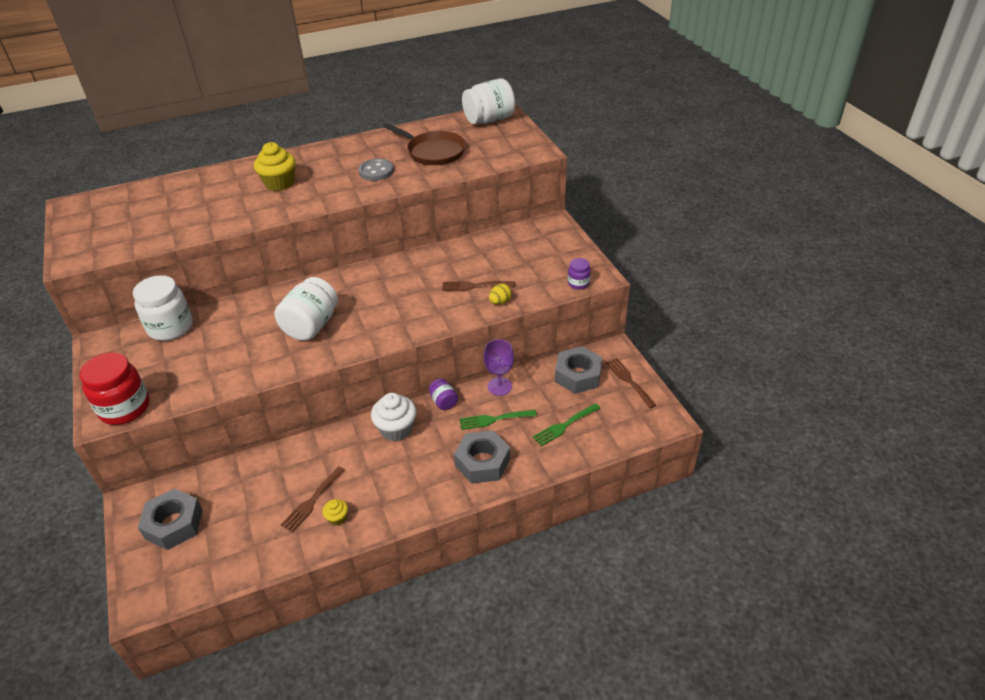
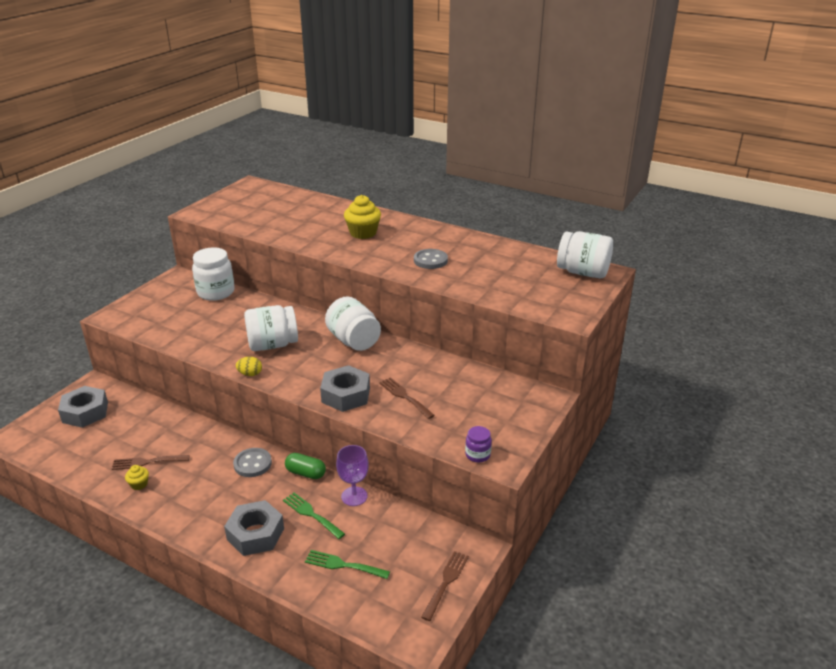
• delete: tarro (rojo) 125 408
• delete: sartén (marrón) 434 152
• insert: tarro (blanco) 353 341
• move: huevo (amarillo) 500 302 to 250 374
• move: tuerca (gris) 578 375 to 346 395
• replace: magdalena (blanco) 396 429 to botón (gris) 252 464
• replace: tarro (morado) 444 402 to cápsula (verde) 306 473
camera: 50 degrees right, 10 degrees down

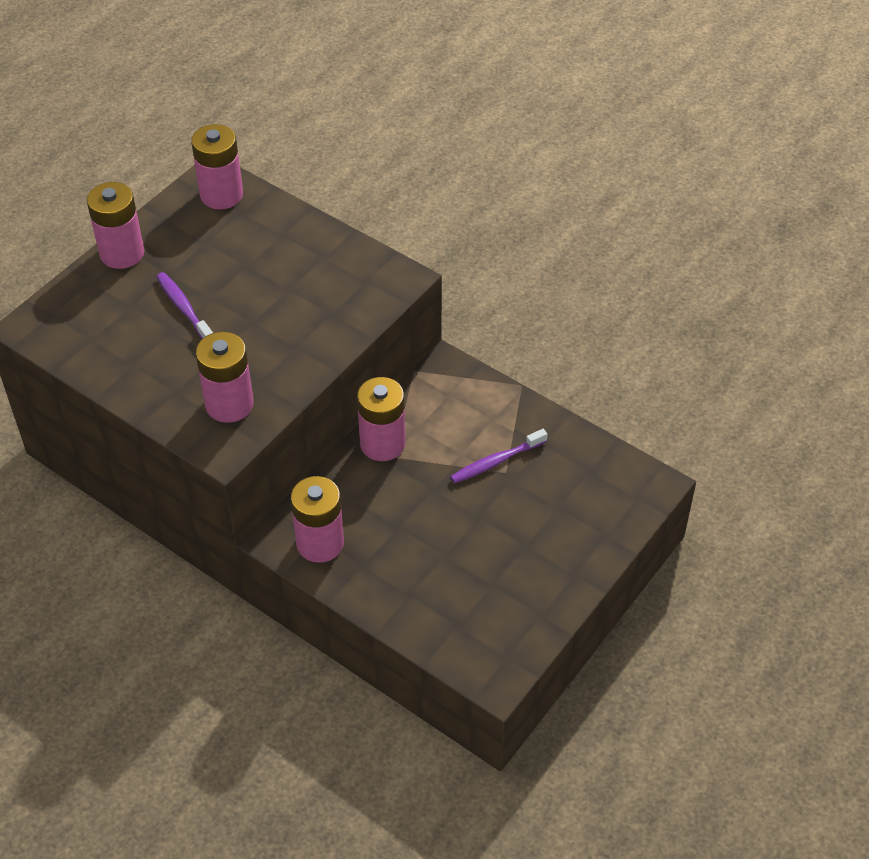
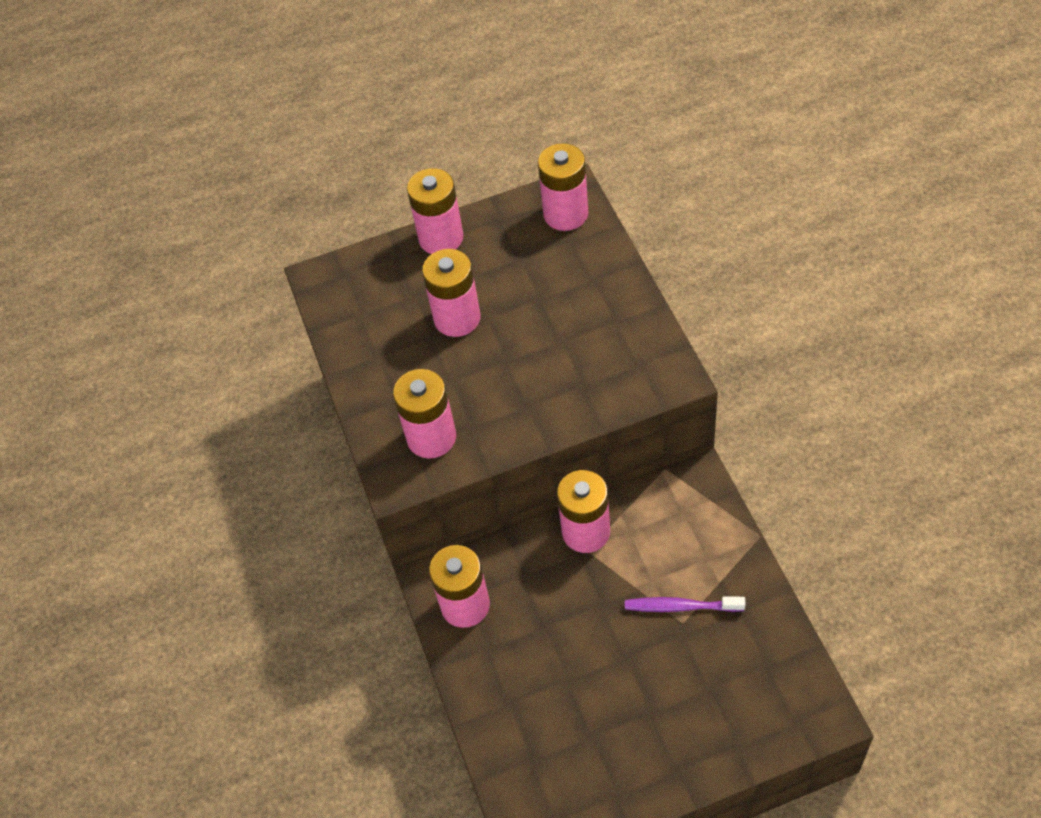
• replace: cepillo de dientes (morado) 184 308 to pila (rosa) 457 318
camera: 40 degrees right, 5 degrees up

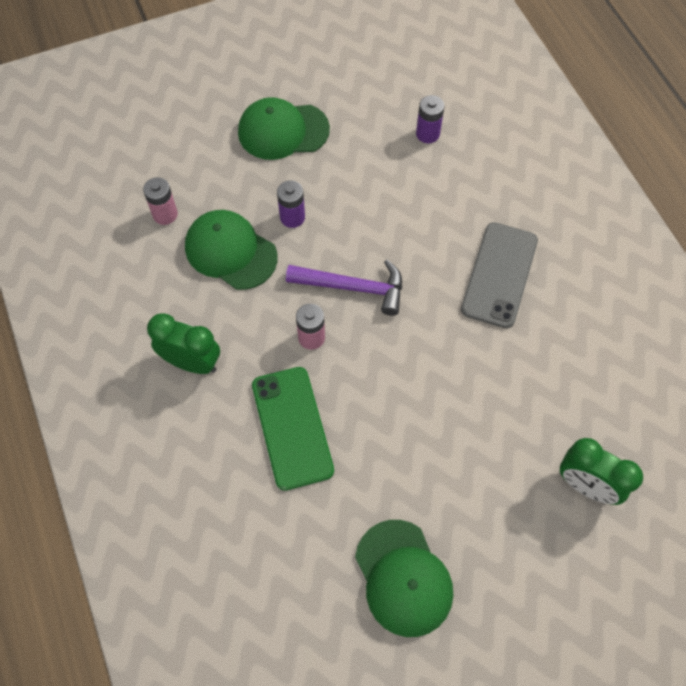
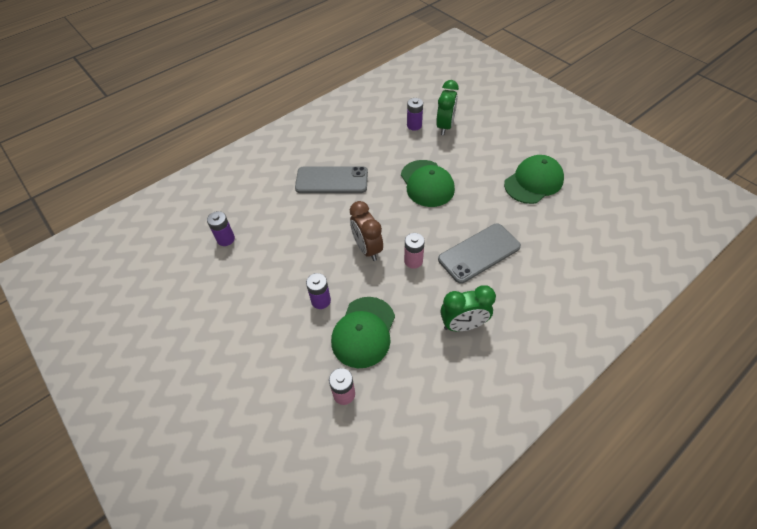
• insert: pila (morado) 414 125
• move: gorra (verde) 283 131 to 427 183
• replace: martillo (morado) 353 288 to despertador (marrón) 367 249
• recolor: móvil (verde) 292 427 to móvil (gris) 479 253
• rotate: despertador (verde) 192 362 = 463 325 105 degrees counterclockwise
camera: 105 degrees left, 10 degrees down

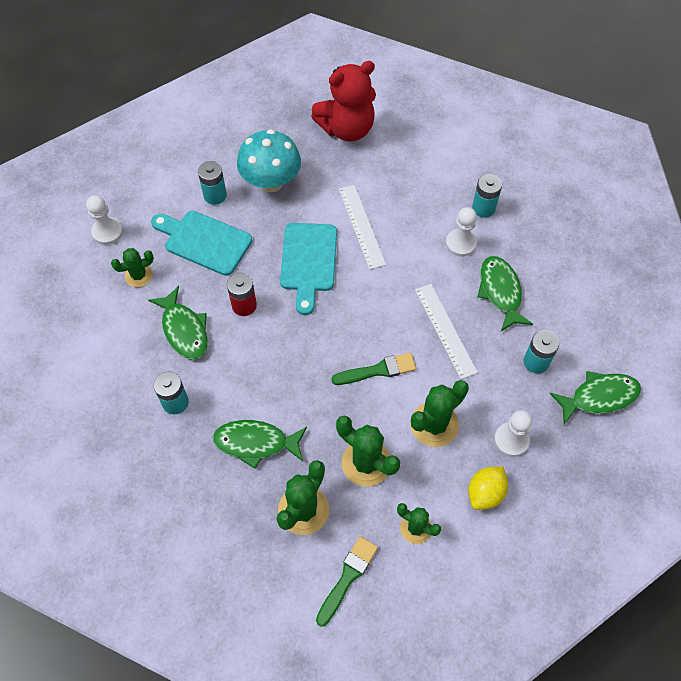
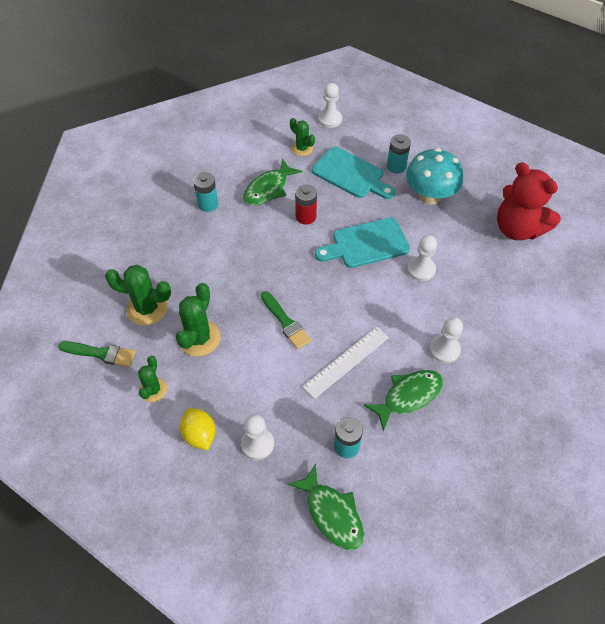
• delete: pez (verde) 256 443
• delete: cactus (verde) 434 424
• delete: pila (turquesa) 483 208
• replace: regla (blanco) 361 226 to peón (blanco) 421 269
• rotate: tabla de cortar (turquesa) 204 241 = 351 174 120 degrees clockwise
• rotate: limón (amarillo) 485 493 = 199 435 45 degrees clockwise
camera: 70 degrees right, 5 degrees down

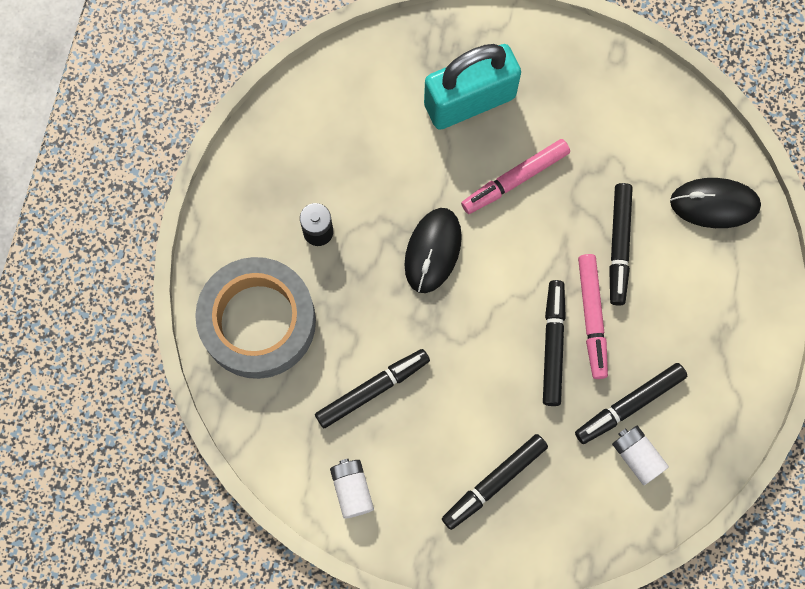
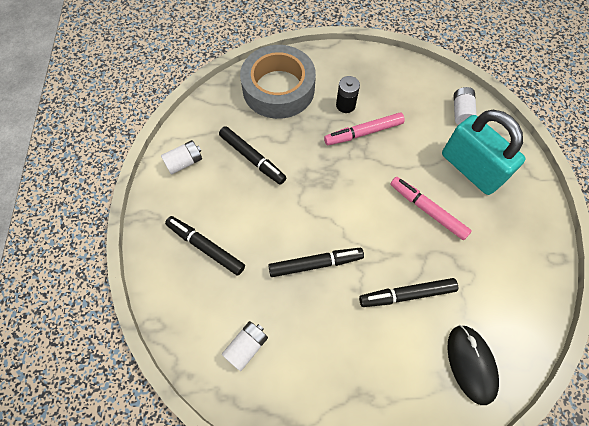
• delete: ratón (negro) 433 251
• delete: rotulador (negro) 630 405
• insert: pila (blanco) 461 112
• move: rotulador (rosa) 592 317 to 364 133
camera: 75 degrees right, 10 degrees down

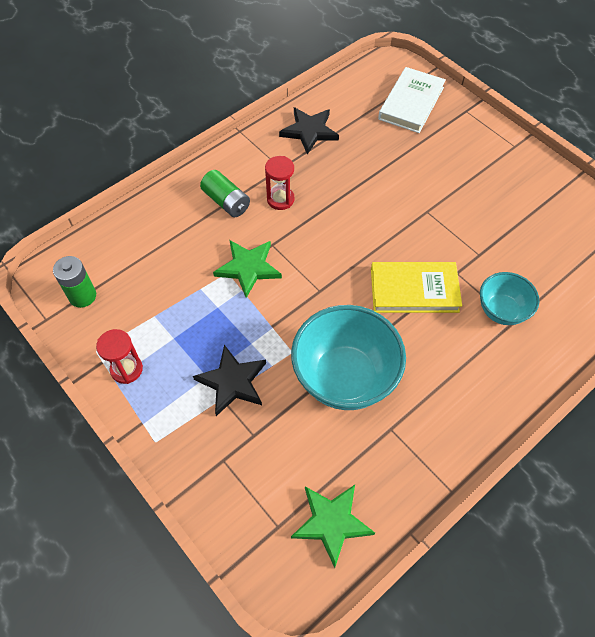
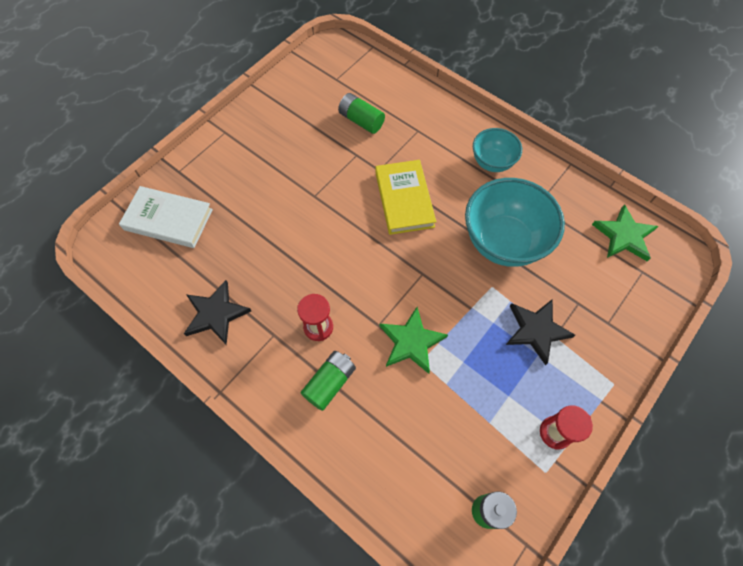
• insert: pila (verde) 361 120
• move: cuenco (turquesa) 501 311 to 492 162
camera: 100 degrees left, 5 degrees up

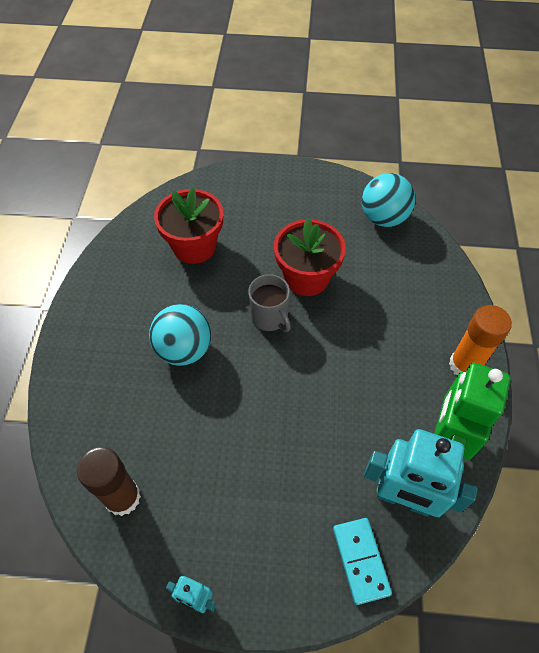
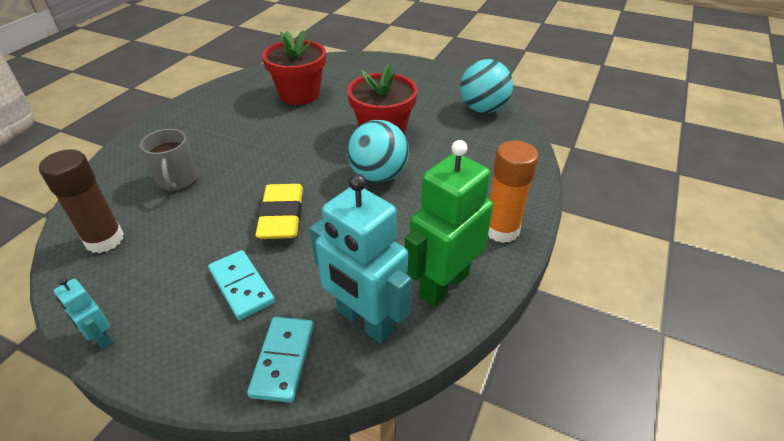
• insert: ficha de dominó (turquesa) 241 286
• insert: goma de borrar (amarillo) 282 216
• move: pelota (turquesa) 184 349 to 378 175
• move: taza (gris) 270 317 to 177 180
camera: 20 degrees right, 15 degrees down

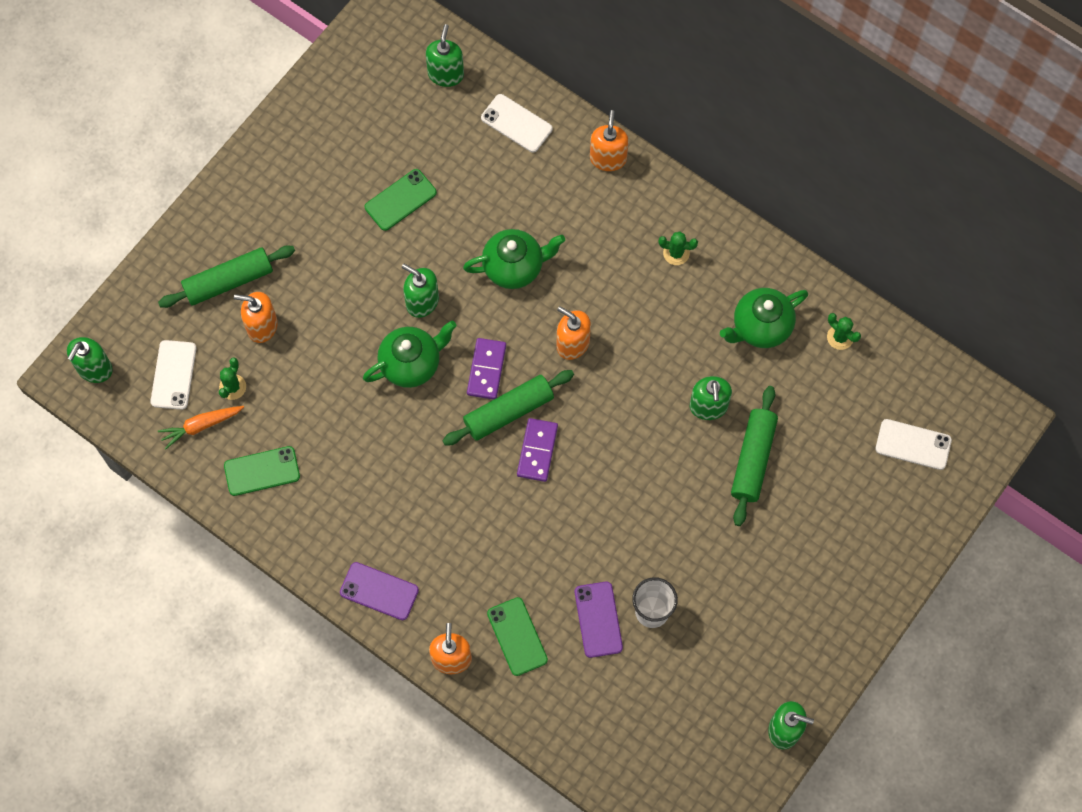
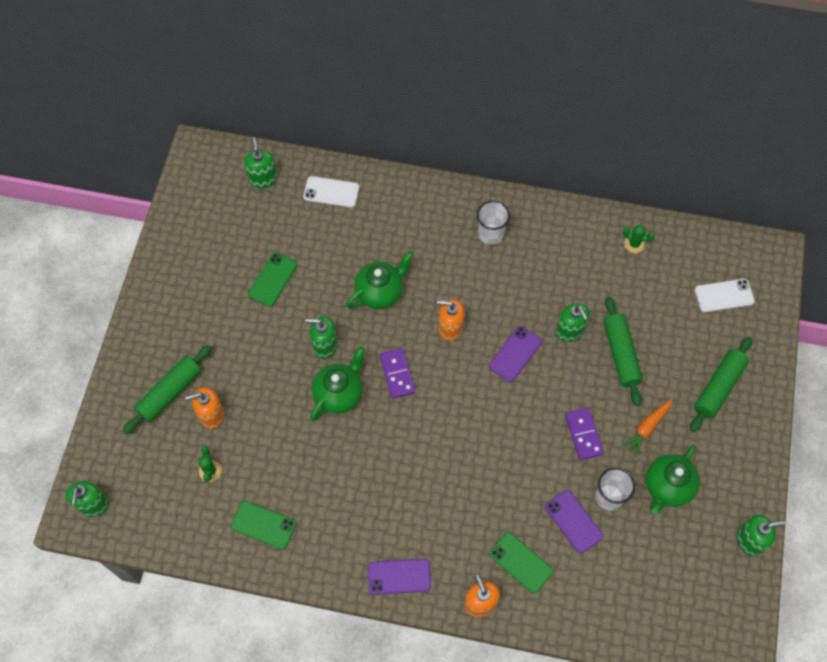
• delete: móvil (blanco) 173 375
• delete: dispensador de jabón (naranja) 608 158
• insert: móvil (morado) 515 354
• move: zanahoria (naranja) 201 426 to 647 428
• move: rodillo (verde) 508 412 to 718 387
• move: ficha de dominó (morado) 537 451 to 583 434
• move: tetera (verde) 760 327 to 667 487
• replace: cactus (verde) 676 253 to vaso (blanco) 490 234
• rotate: móvil (verde) 262 471 = 263 525 60 degrees clockwise
camera: 25 degrees left, 5 degrees down

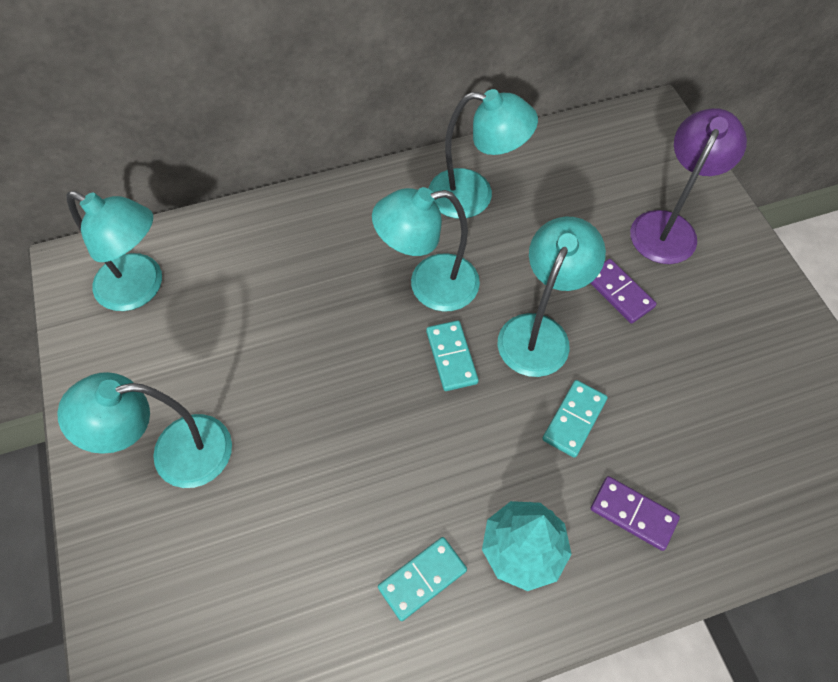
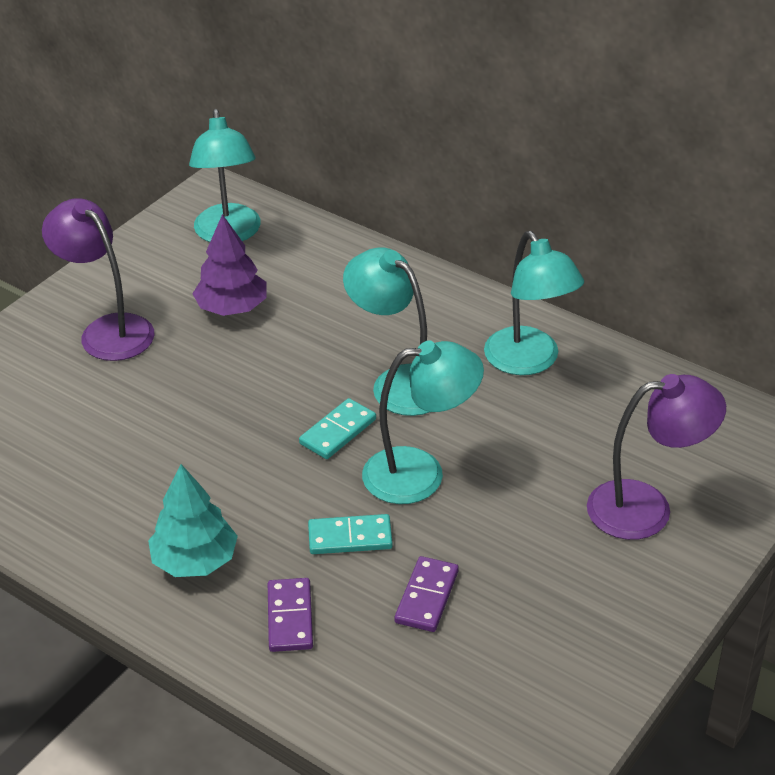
• delete: ficha de dominó (turquesa) 422 579
• insert: árbol (morado) 232 308
• move: ficha de dominó (morado) 619 293 to 426 597
• recolor: lámpara (turquesa) 175 453 to lámpara (morado) 107 330
camera: 55 degrees right, 20 degrees down

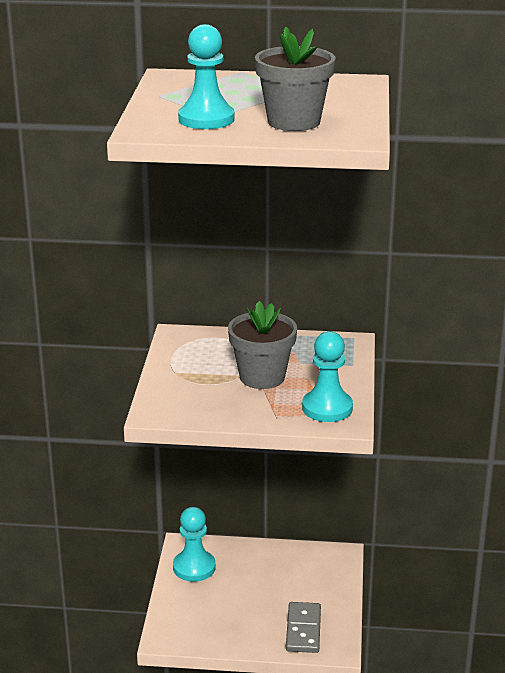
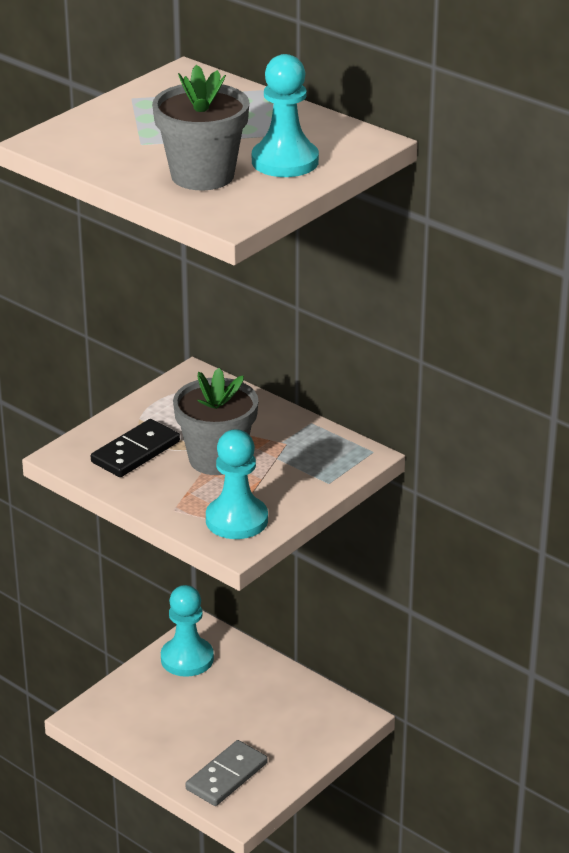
• insert: ficha de dominó (negro) 135 452
• move: peón (turquesa) 206 119 to 285 161
camera: 35 degrees right, 5 degrees up

